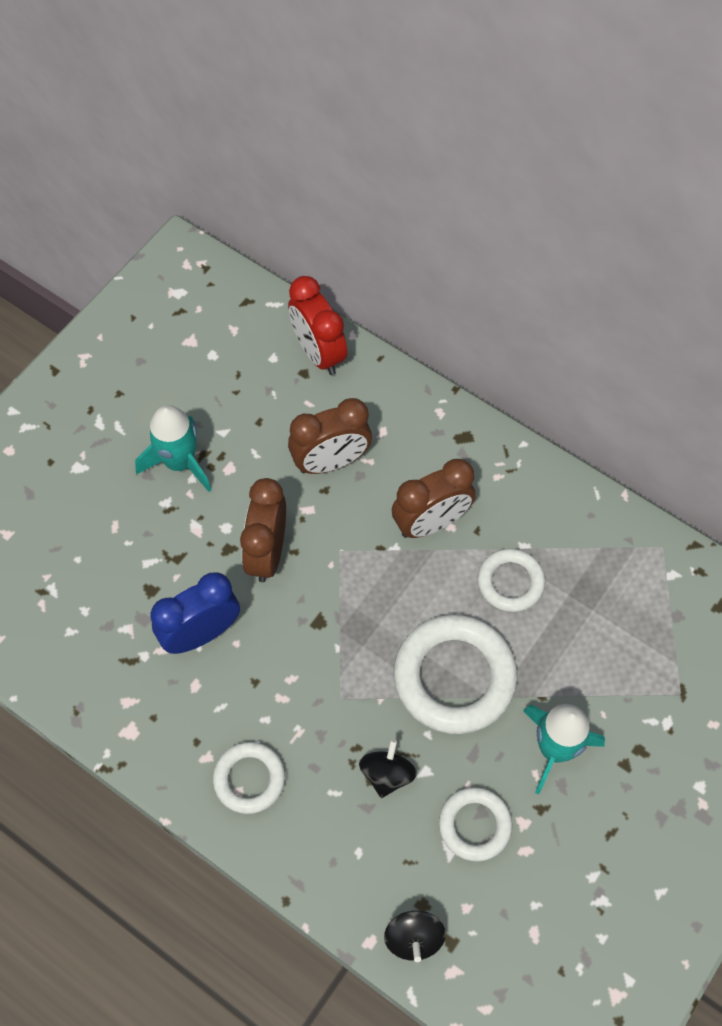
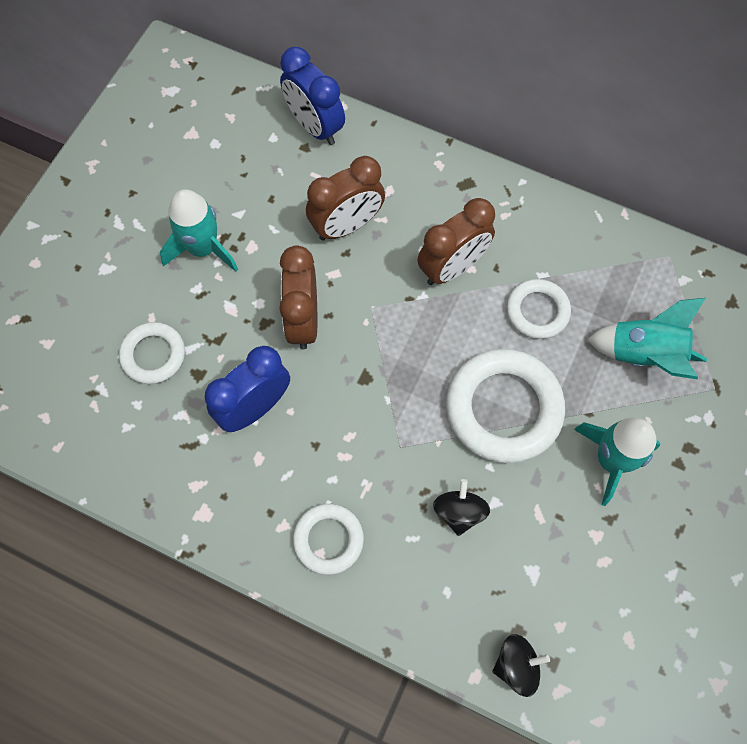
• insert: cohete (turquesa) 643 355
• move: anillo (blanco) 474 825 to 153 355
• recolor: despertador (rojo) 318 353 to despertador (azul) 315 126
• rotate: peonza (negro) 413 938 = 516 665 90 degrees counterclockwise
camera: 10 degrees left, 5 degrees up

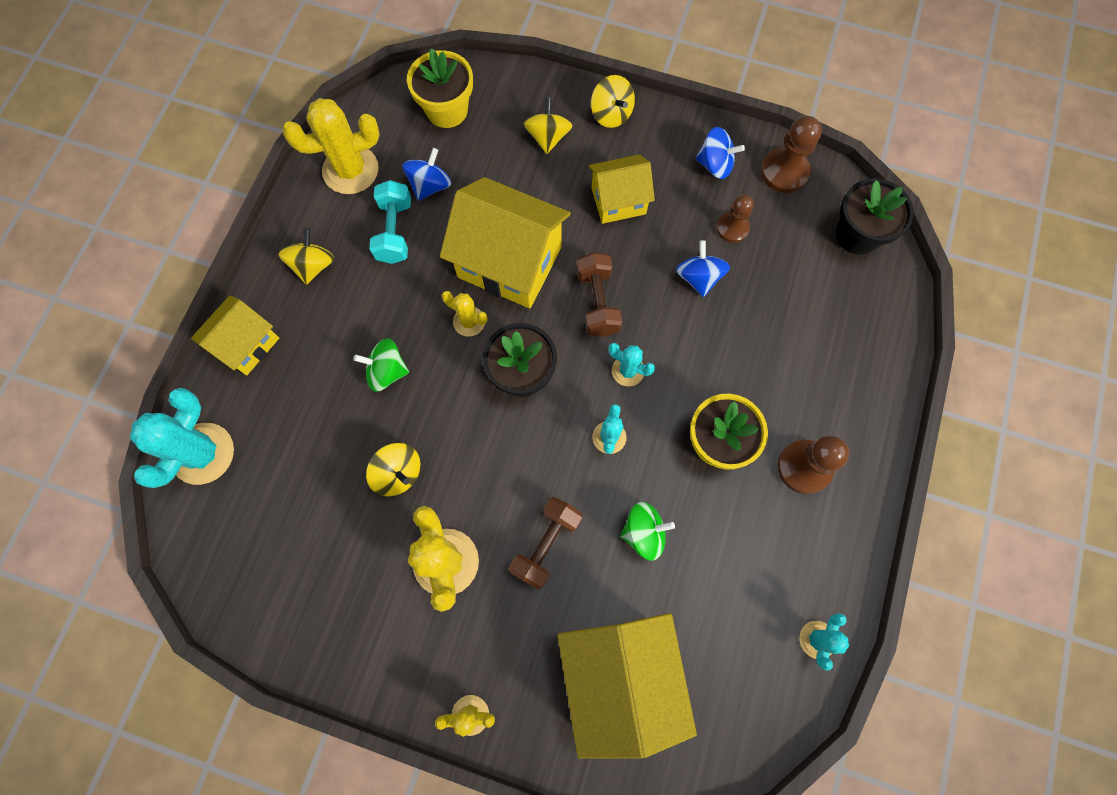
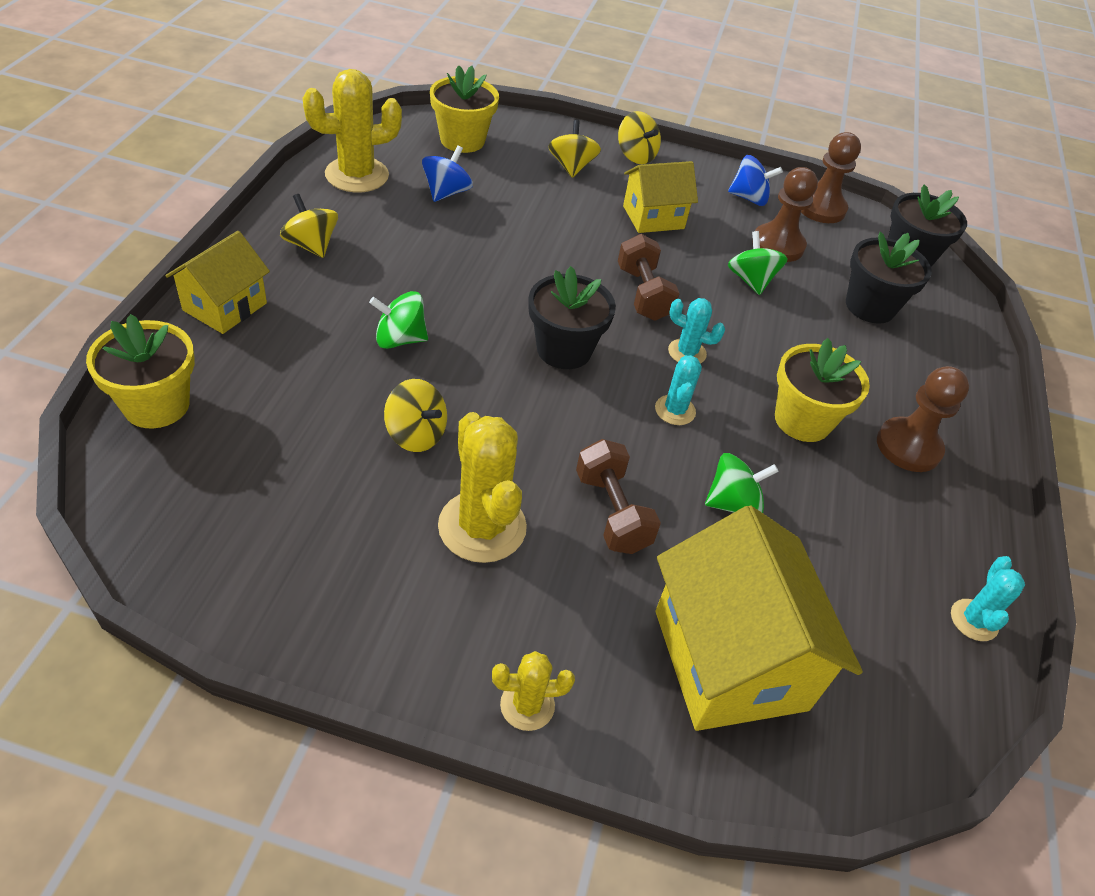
• delete: mancuerna (turquesa) 395 231
• delete: casa (amarillo) 509 262
• delete: cactus (amarillo) 469 321
• insert: maceta (negro) 870 306
• replace: cactus (turquesa) 203 453 to maceta (amarillo) 156 405
• recolor: peonza (azul) 699 278 to peonza (verde) 751 280
• rotate: peonza (amarillo) 313 266 = 311 245 45 degrees counterclockwise
• rotate: mancuerna (marrón) 546 544 = 612 512 45 degrees counterclockwise
• resize: peón (marrón) 732 228 = 778 245 x1.50
camera: 10 degrees left, 25 degrees down

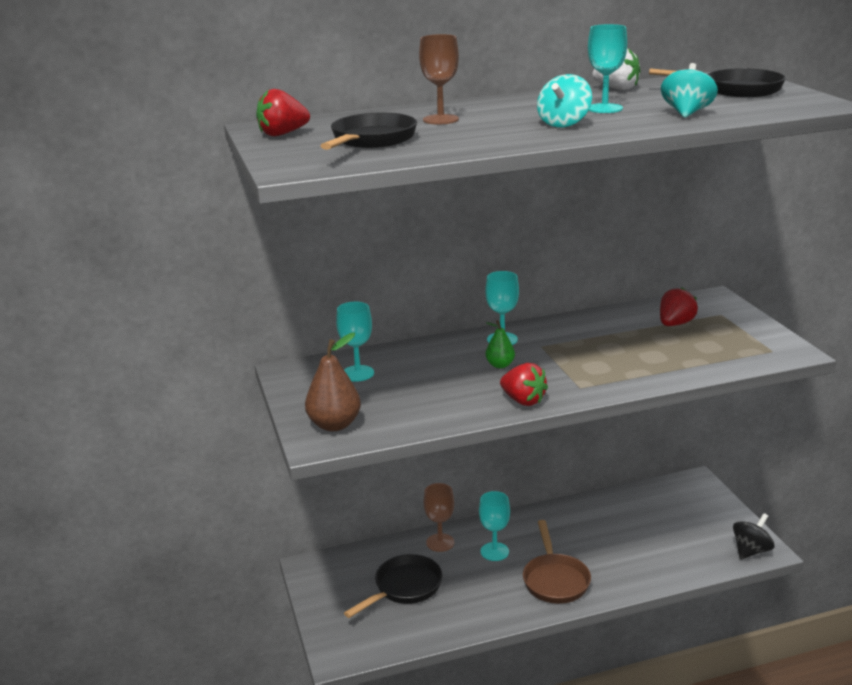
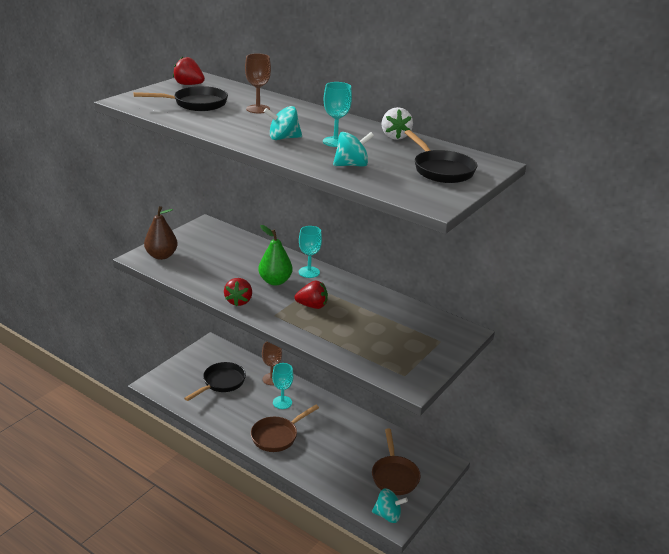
• delete: copa (turquesa) 358 373
• insert: sartén (marrón) 394 475
• move: fresa (rojo) 675 324 to 312 306
• recolor: peonza (negro) 751 551 to peonza (turquesa) 388 515
• rotate: sartén (negro) 404 588 = 221 383 60 degrees counterclockwise
• resize: pera (verde) 500 365 = 275 281 x1.71
camera: 50 degrees right, 5 degrees up

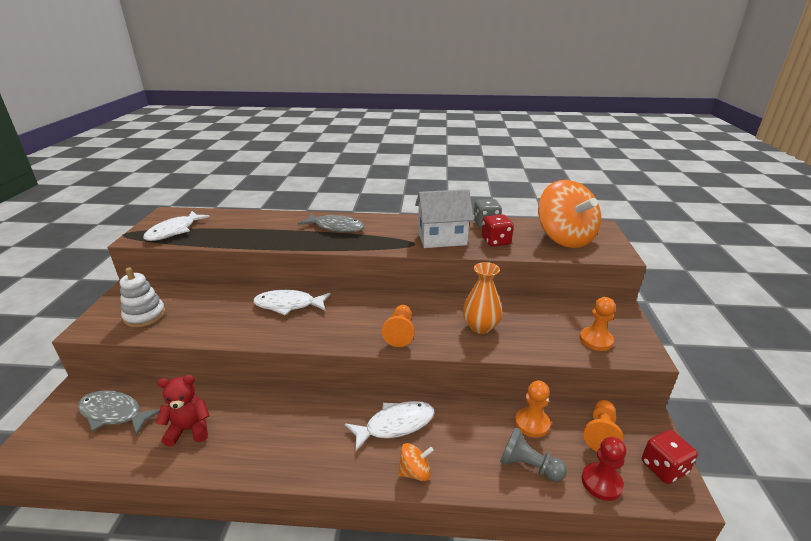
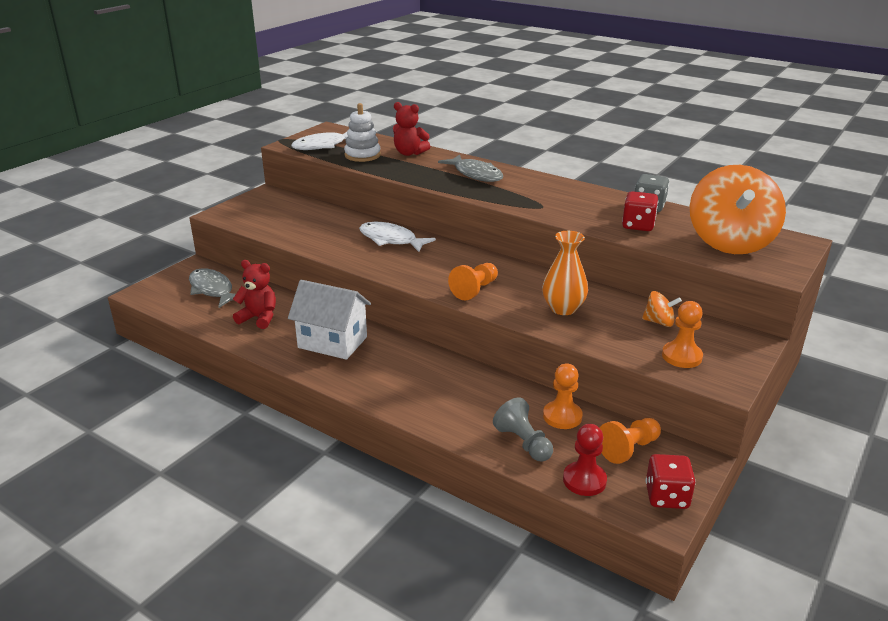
• delete: pez (blanco) 395 425
• insert: osito (rojo) 409 153
• move: juguete apilable (blanco) 145 316 to 362 155
• move: peonza (naranja) 415 472 to 659 322
• move: casa (blanco) 442 238 to 332 342
camera: 30 degrees right, 0 degrees up

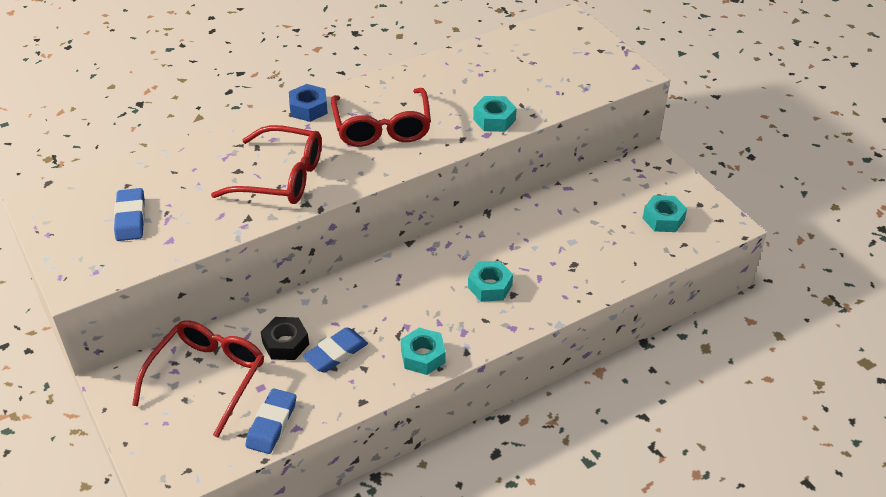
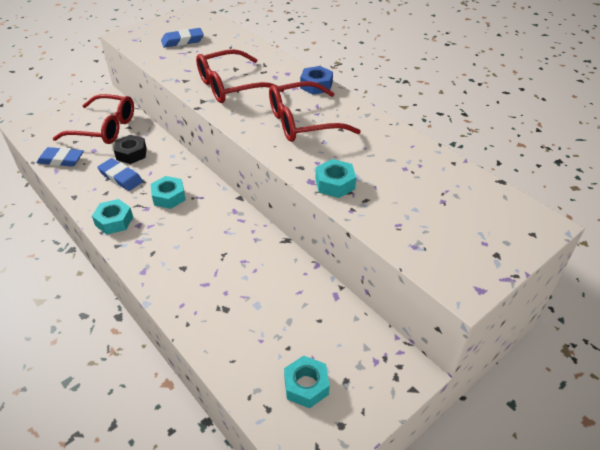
• move: tuerca (turquesa) 490 286 to 169 197
• rotate: gafas (rojo) 281 177 = 230 86 60 degrees clockwise
camera: 80 degrees right, 0 degrees up

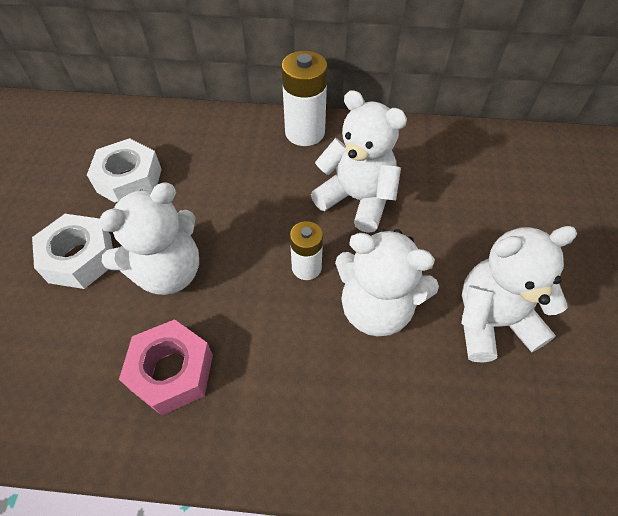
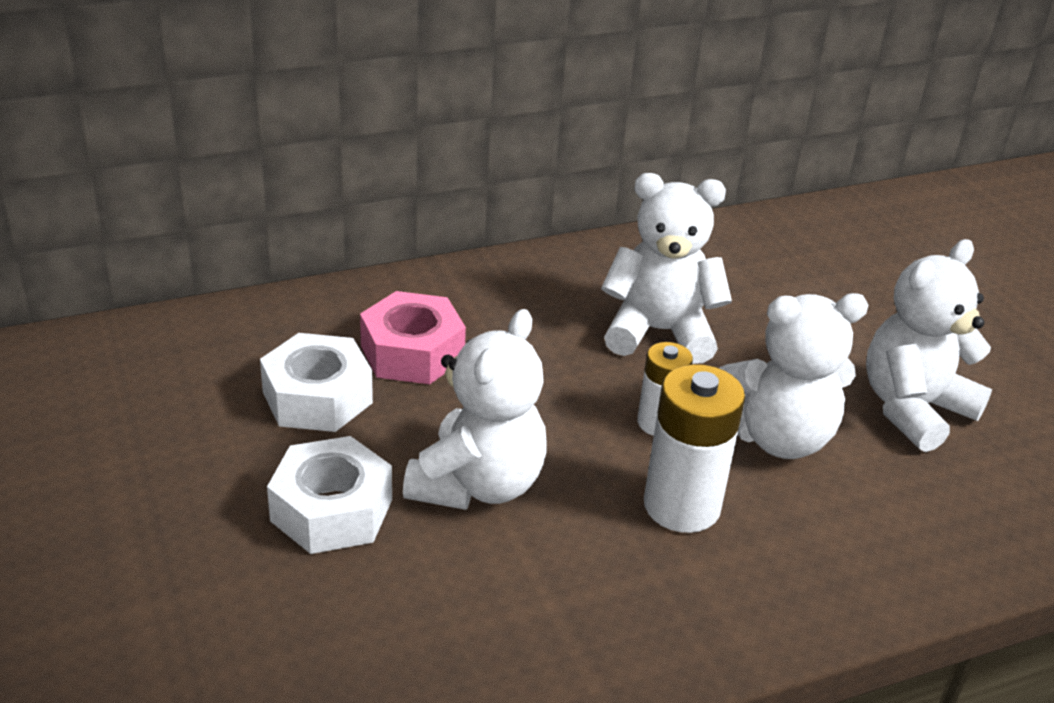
• move: tuerca (rosa) 172 372 to 412 352
• move: pila (blanco) 305 132 to 681 506
camera: 30 degrees left, 20 degrees down

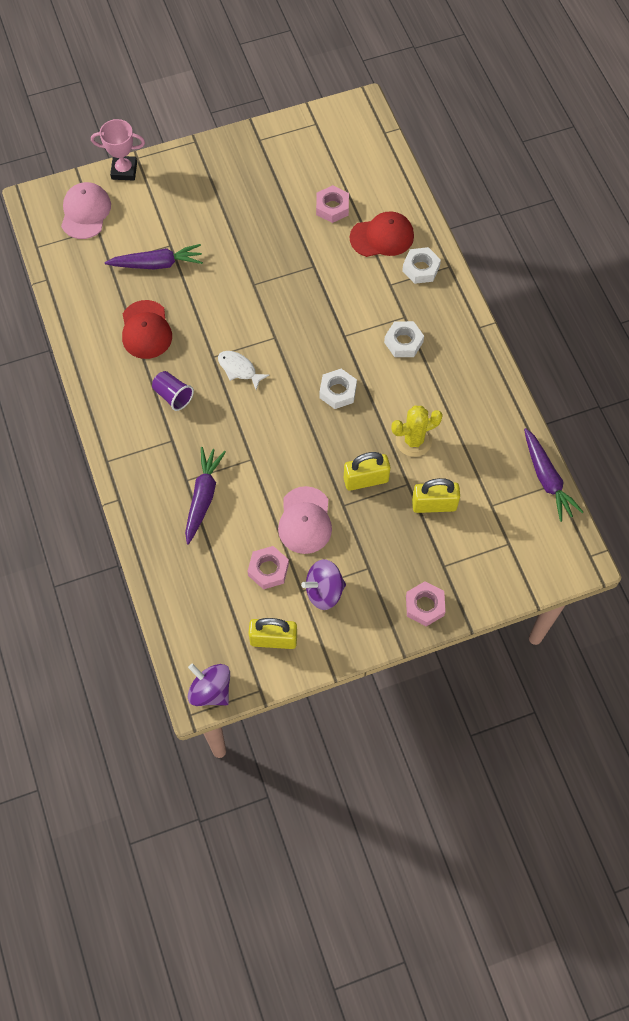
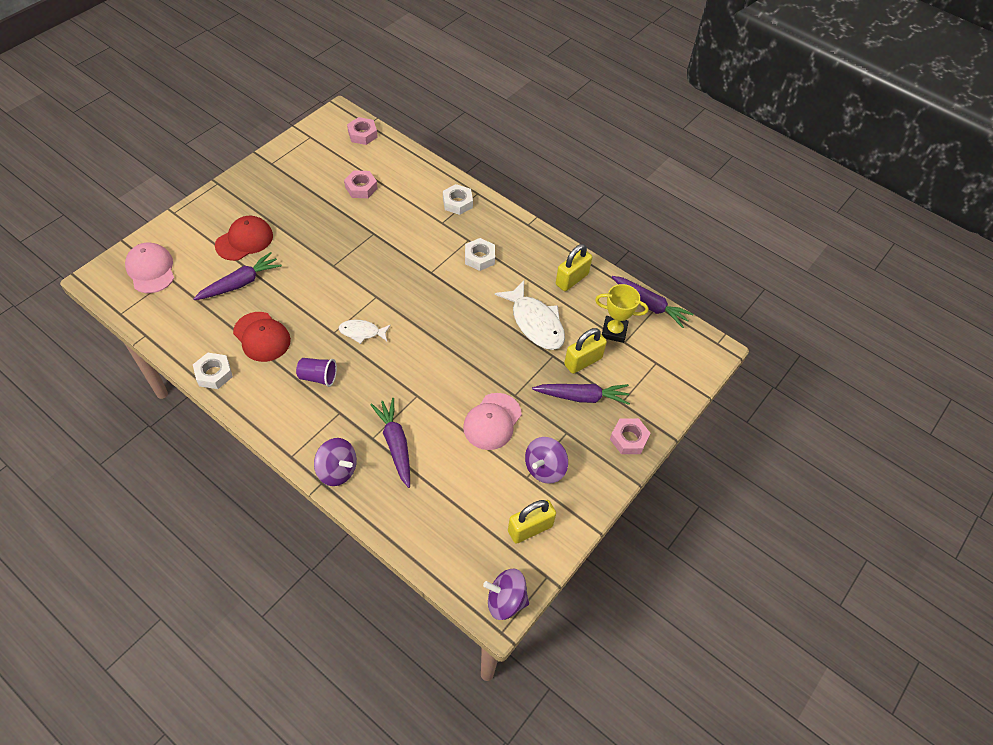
• delete: trofeo (rosa) 124 170
• insert: peonza (morado) 337 470
• insert: zanahoria (morado) 582 397
• insert: trofeo (amarillo) 614 331
• move: tuerca (rosa) 268 570 to 362 134
• move: tuerca (blanco) 337 391 to 214 374
• move: candado (amarillo) 366 480 to 572 279
• move: gorra (rojo) 382 237 to 244 240
• replace: cactus (amarillo) 413 440 to pez (blanco) 535 323
• rotate: gorra (rosa) 305 520 = 492 421 60 degrees clockwise
camera: 35 degrees left, 10 degrees down

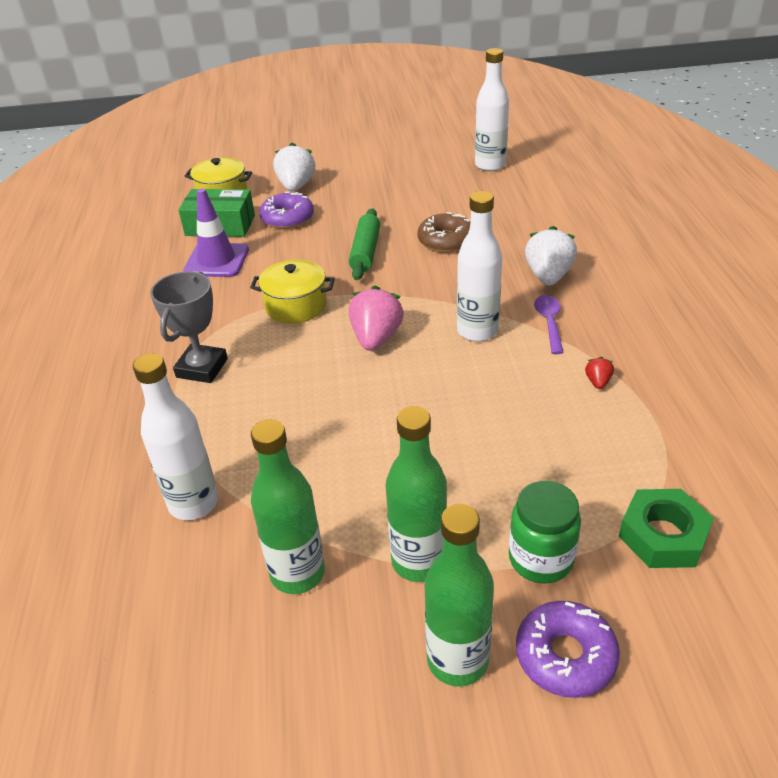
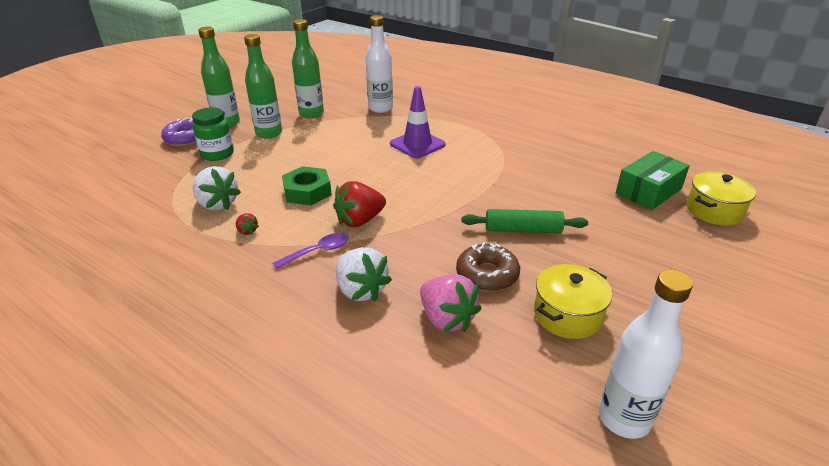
• delete: trofeo (gris) 202 368
• delete: rosquilla (morado) 287 218
• move: cono de tráfico (morado) 217 260 to 417 144
• move: olla (amarillo) 296 306 to 567 315
• move: fresa (blanco) 296 186 to 217 204
• move: fresa (rosa) 376 338 to 447 319
• move: tuerca (verde) 663 535 to 307 192
• replace: botella (blanco) 477 331 to fresa (rojo) 360 220
• rotate: rodillo (verde) 365 252 = 523 230 45 degrees counterclockwise
• rotate: cuchara (morado) 549 323 = 318 252 75 degrees counterclockwise
camera: 130 degrees right, 5 degrees down

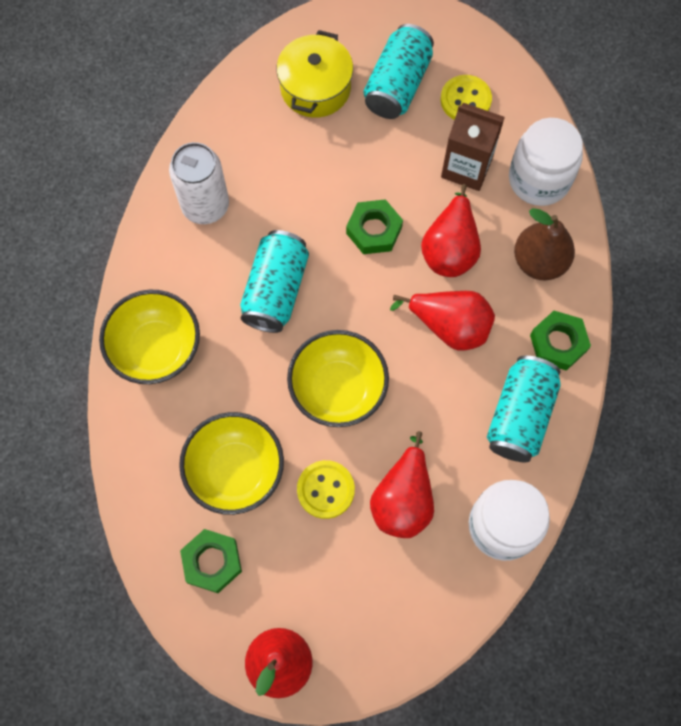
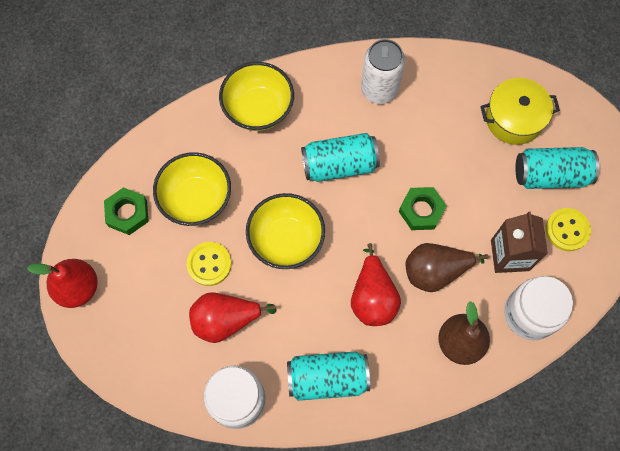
• delete: tuerca (verde) 558 343
• recolor: pera (rojo) 450 248 to pera (marrón) 435 271
camera: 65 degrees right, 0 degrees up

